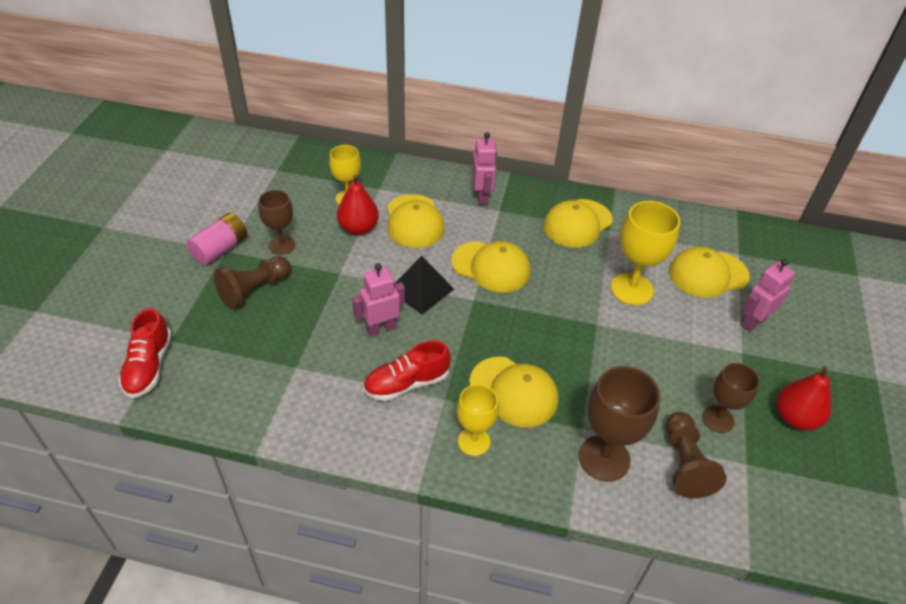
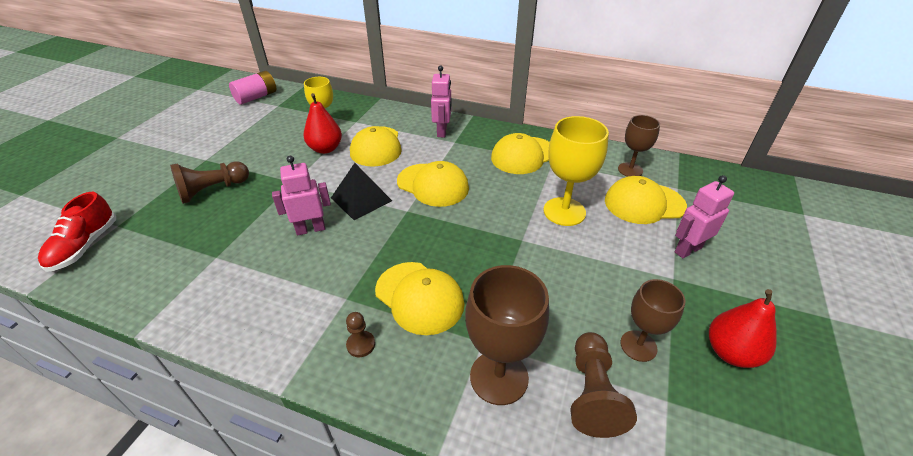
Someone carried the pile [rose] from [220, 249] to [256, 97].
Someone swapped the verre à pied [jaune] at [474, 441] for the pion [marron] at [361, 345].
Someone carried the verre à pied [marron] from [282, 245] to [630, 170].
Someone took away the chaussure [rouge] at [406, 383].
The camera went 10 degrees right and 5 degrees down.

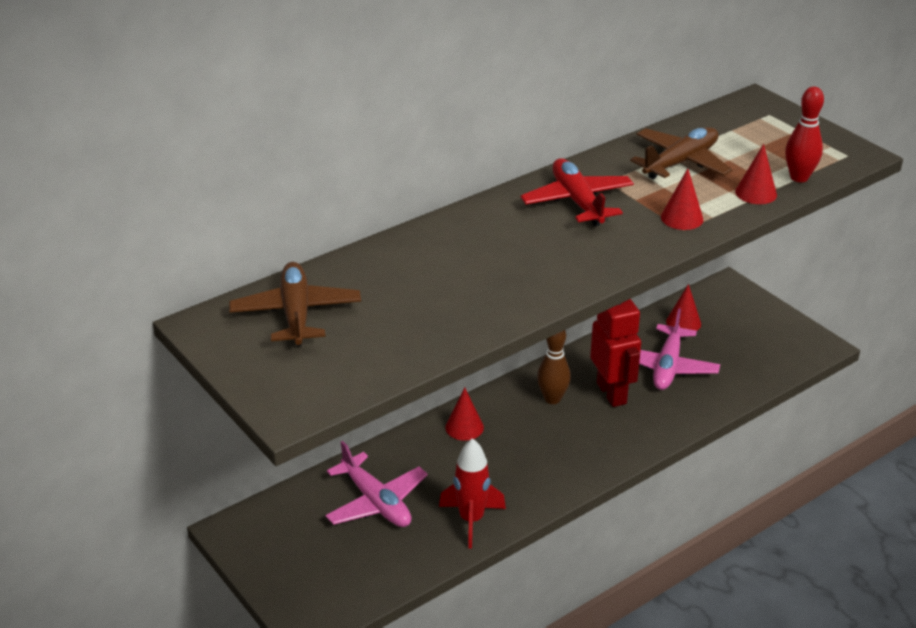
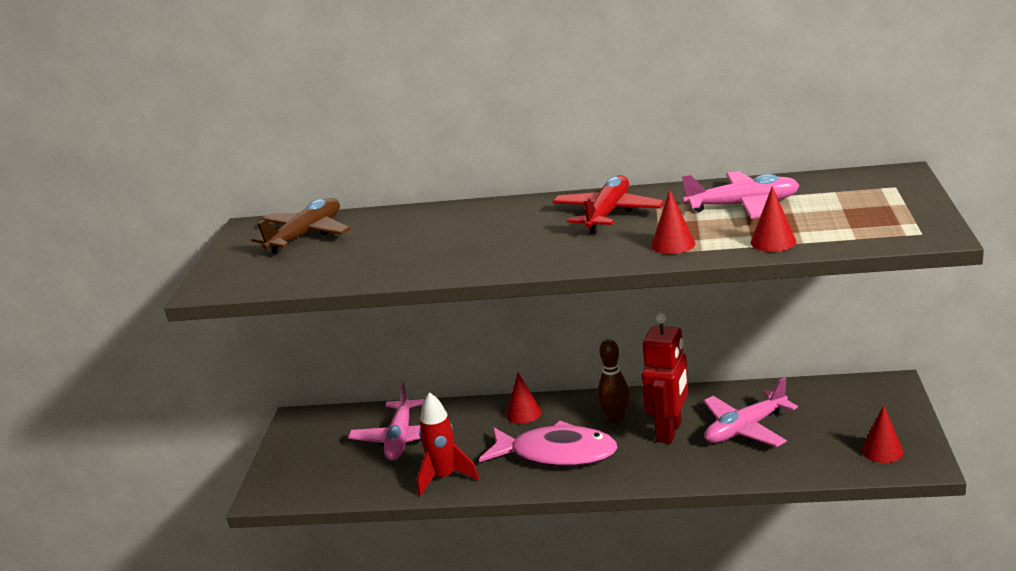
Someone put down the poisson [rose] at [556, 454].
Someone repainted the avion [marron] at [680, 162], which became the avion [rose] at [743, 205].
Someone carried the cône [rouge] from [683, 322] to [882, 451].
Someone took away the quille [rouge] at [799, 177].
The camera went 45 degrees right and 10 degrees down.

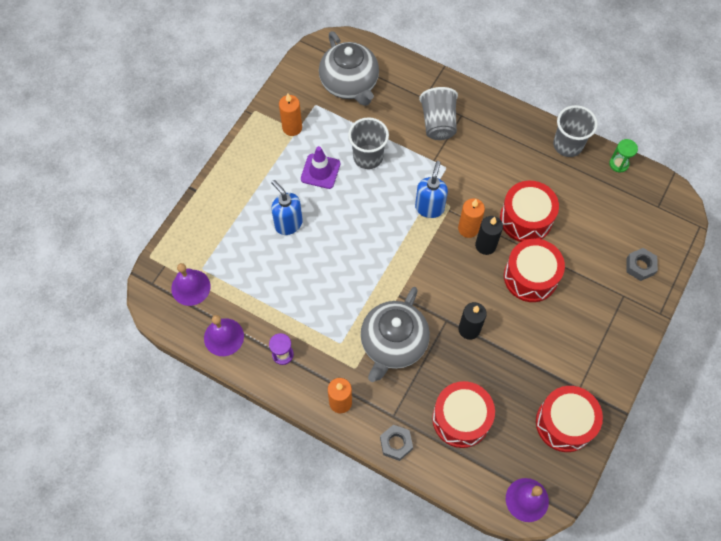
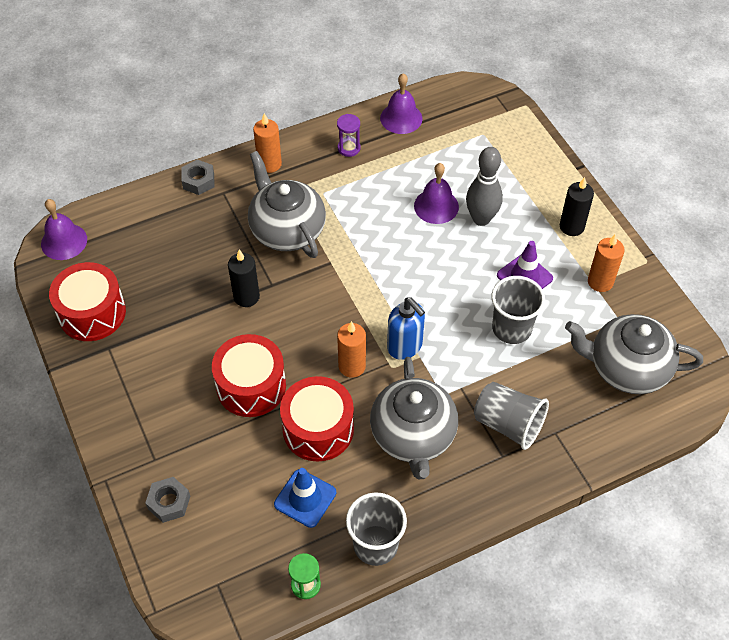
Someone put down the cône de chantier [bleu] at [305, 498].
Someone put down the théière [gris] at [413, 436].
Someone carried the cloche [violet] from [190, 287] to [436, 206].
Someone swapped the distributeur de savon [bleu] at [288, 224] for the quille [gris] at [481, 219].
Someone carried the bougie [noir] from [485, 245] to [571, 226].
Someone took away the tambour [rouge] at [461, 419].
The camera went 125 degrees right and 10 degrees down.

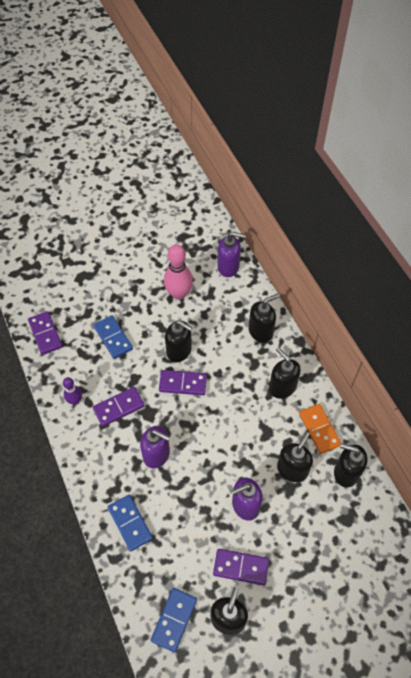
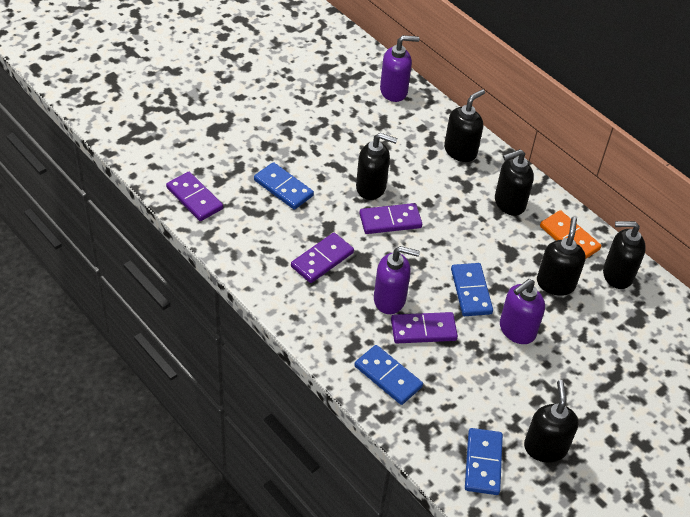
Someone carried the domino [violet] from [241, 567] to [423, 330].
Someone put down the domino [bleu] at [471, 291].
Someone rotated the distributeur de savon [noir] at [282, 387] by 60 degrees counterclockwise.
Someone took away the quille [violet] at [75, 400].
Someone took away the quille [rose] at [179, 294].
The camera went 20 degrees left and 10 degrees down.

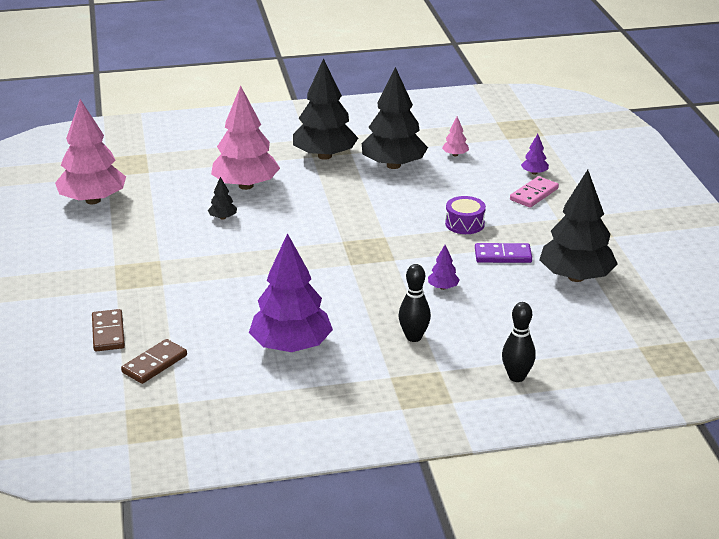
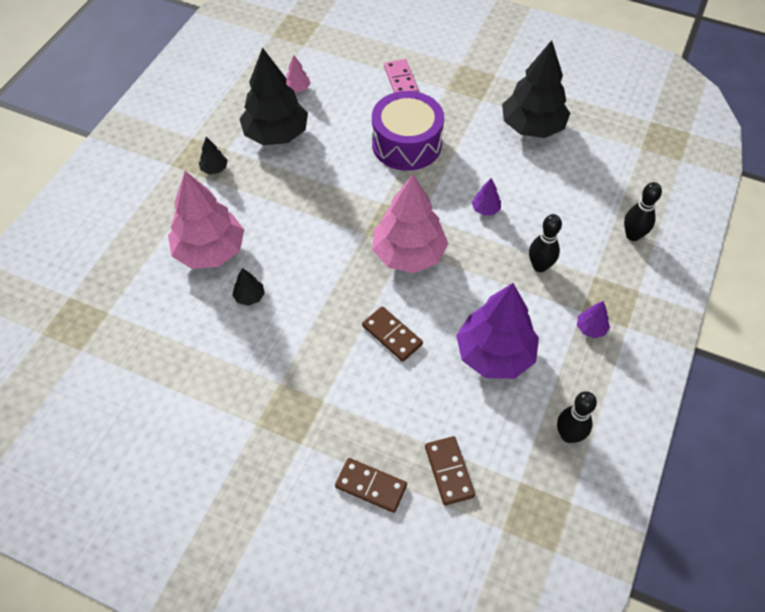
Someone scaled the arbre [noir] at [325, 156] by 0.41.
Someone put down the domino [marron] at [392, 335].
Someone scaled the tambour [violet] at [464, 224] by 1.89.
Someone carried the arbre [rose] from [93, 200] to [409, 254].
Someone put down the quille [noir] at [568, 435].
Someone carried the arbre [violet] from [534, 173] to [591, 328].
Someone took away the domino [violet] at [503, 256].
The camera went 55 degrees left and 25 degrees up.

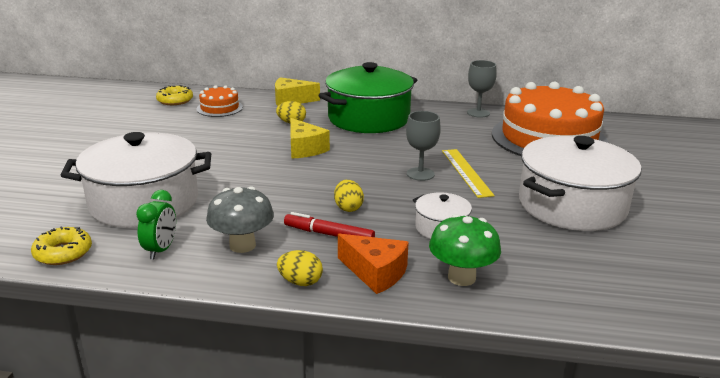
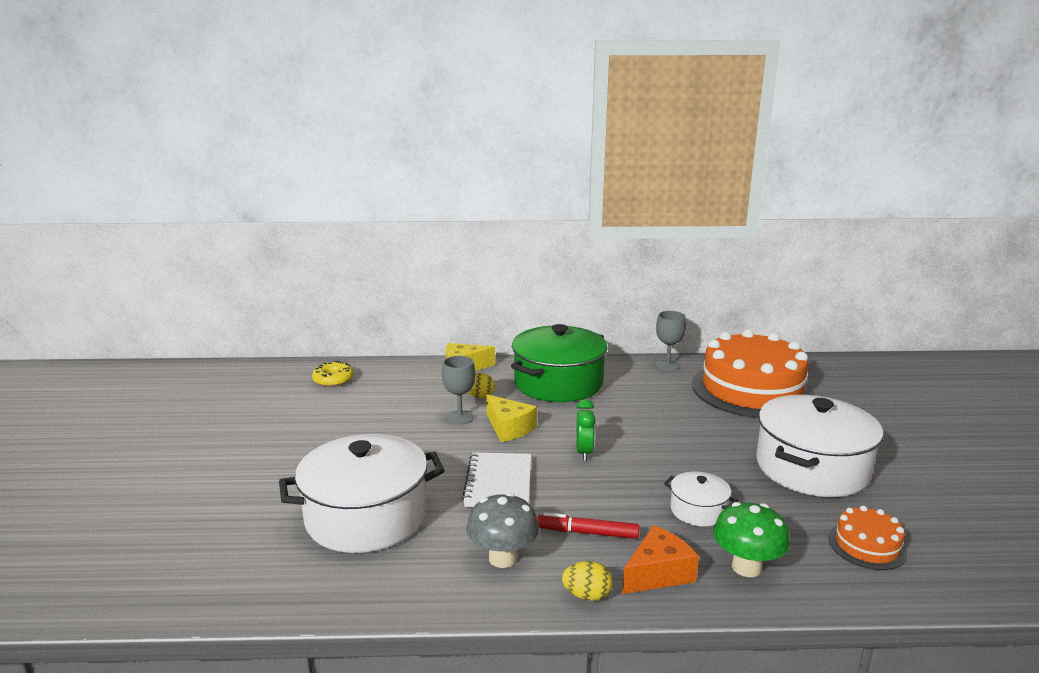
Someone carried the verre à pied [gris] from [420, 174] to [460, 417].
Someone put down the carnet [blanc] at [498, 482].
Someone carried the réveil [vert] from [161, 250] to [584, 452].
Someone rotated the fromage [orange] at [375, 273] by 60 degrees counterclockwise.
Someone carried the gâteau [orange] from [219, 108] to [867, 546].
Someone took away the beignet [jaune] at [63, 253].
Someone took away the œuf [jaune] at [348, 208].
Someone took away the règle [jaune] at [466, 172].
The camera went 10 degrees left and 5 degrees down.

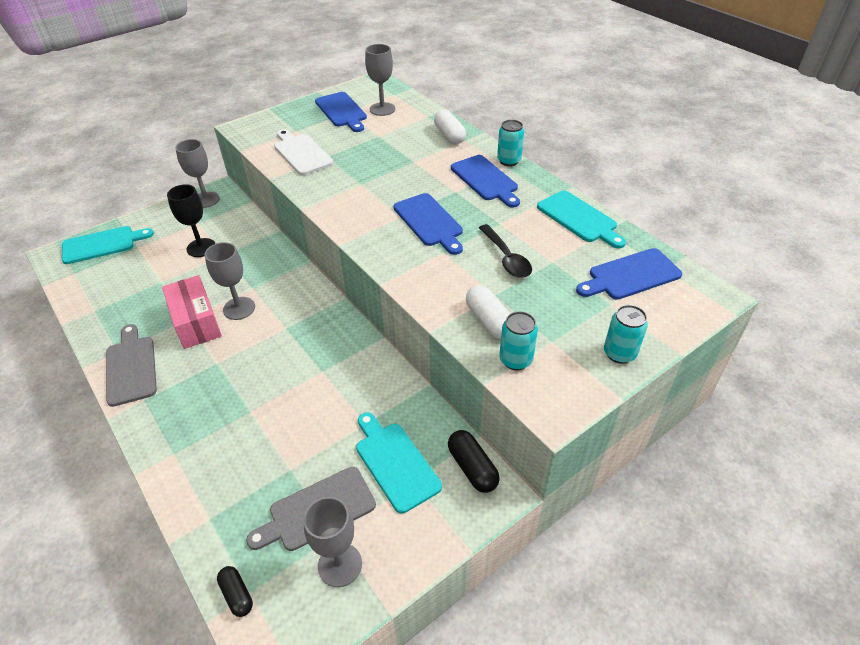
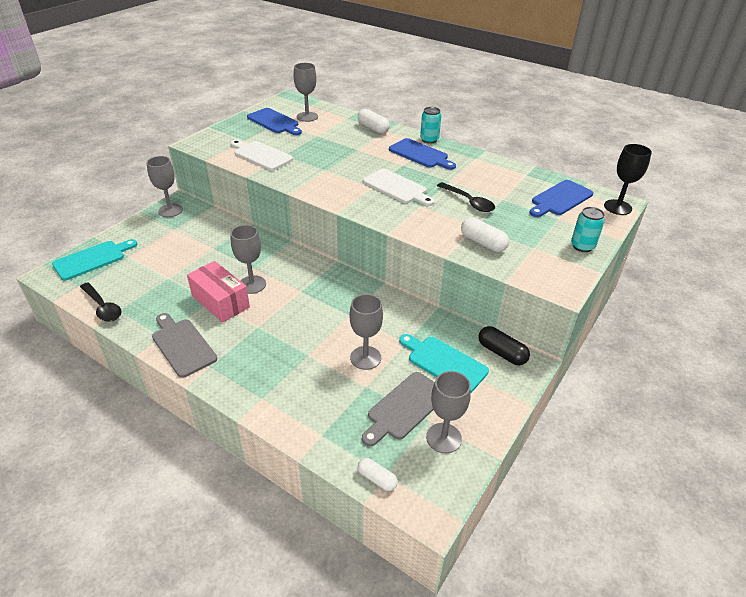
Someone put down the cuillère [noir] at [103, 307].
Someone put down the verre à pied [gris] at [365, 358].
Someone repainted the gélule [noir] at [237, 594], which became the gélule [blanc] at [377, 479].
Someone repainted the planche à découper [bleu] at [429, 222], which became the planche à découper [blanc] at [397, 187].
Someone carried the verre à pied [noir] from [201, 248] to [617, 207].
Someone took away the canette [turquoise] at [515, 360].
Someone took away the planche à découper [turquoise] at [579, 218].
The camera went 20 degrees left and 5 degrees down.

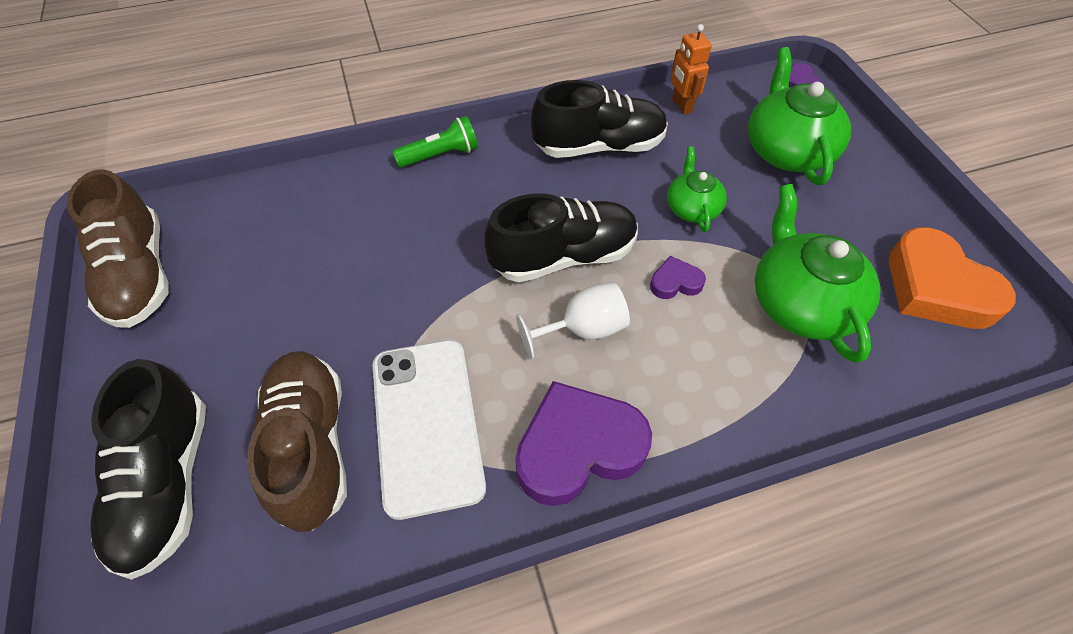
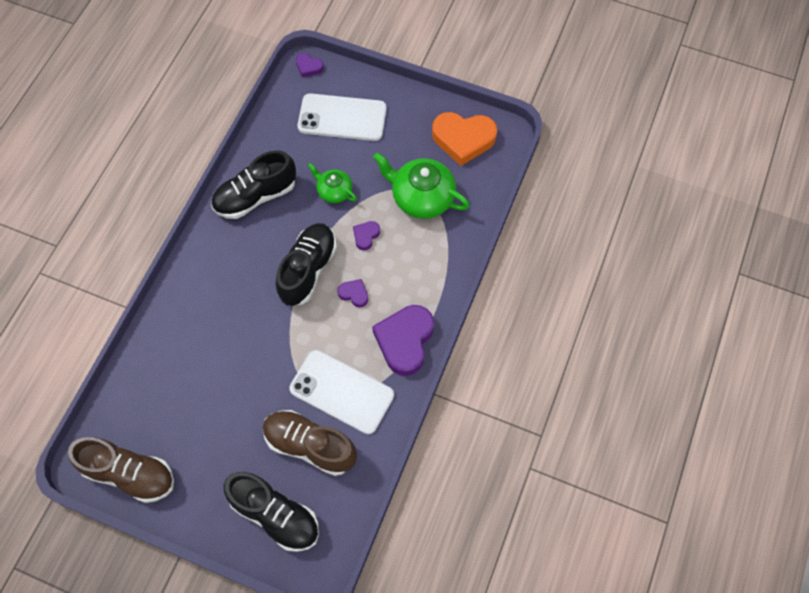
Someone rotated the chaussure [noir] at [599, 146] by 150 degrees counterclockwise.
Someone swapped the théière [vert] at [787, 150] for the téléphone [blanc] at [342, 118].
Someone swapped the verre à pied [blanc] at [583, 329] for the cœur [violet] at [354, 294].
Someone took away the lampe de poche [vert] at [441, 155].
Someone took away the robot [orange] at [681, 106].
The camera went 50 degrees left and 10 degrees up.

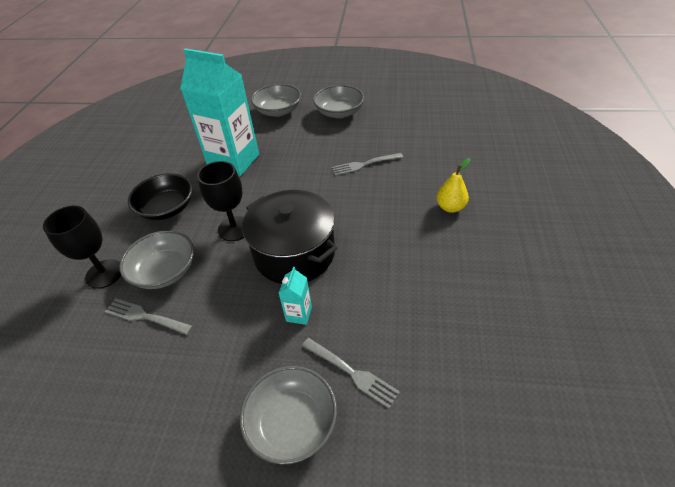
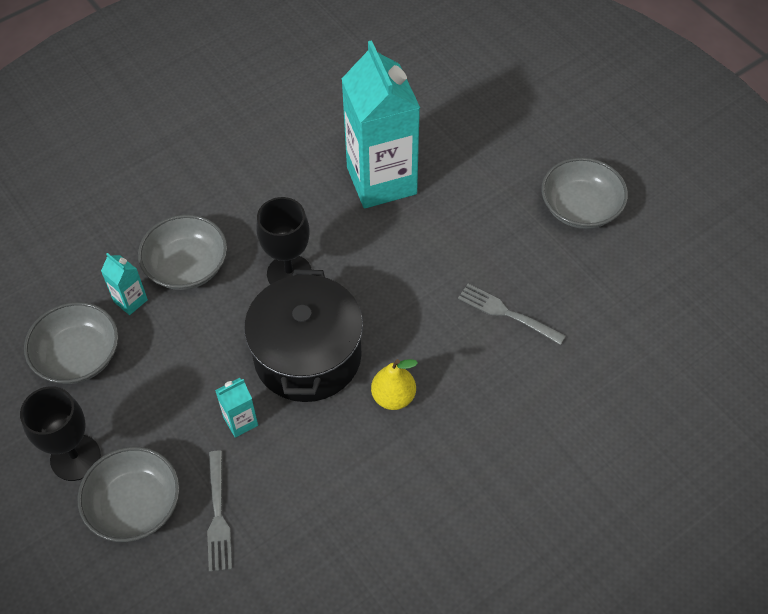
Someone carried the verre à pied [noir] from [104, 274] to [75, 457].
Someone carried the bol [gris] from [278, 111] to [78, 356].
Someone swapped the fourchette [gris] at [145, 316] for the brique de lait [turquoise] at [130, 300].
Someone carried the poire [jaune] from [450, 207] to [393, 397].
Someone took away the bol [noir] at [167, 208].
The camera went 45 degrees right and 10 degrees up.

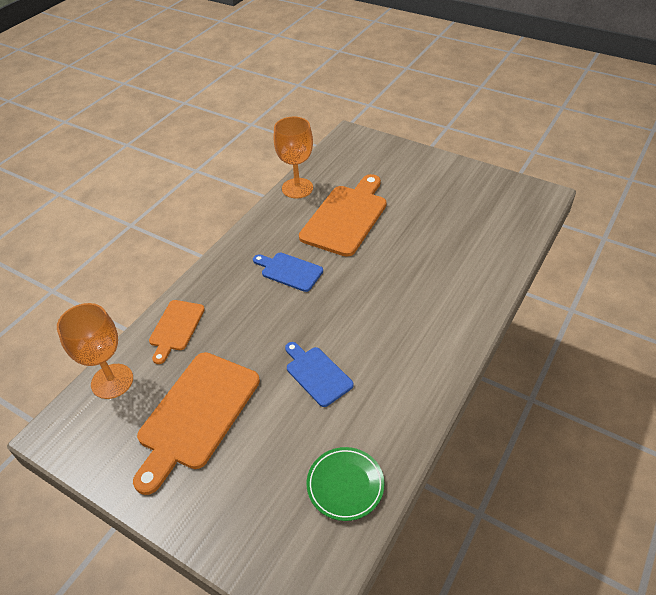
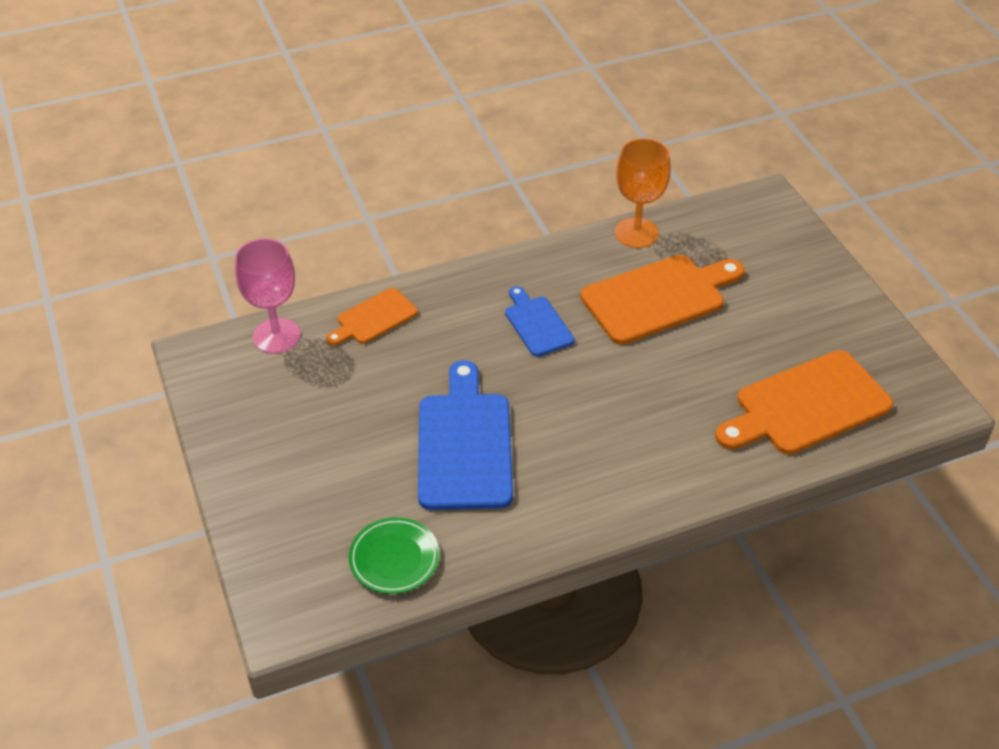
Someone repainted the verre à pied [orange] at [112, 381], which became the verre à pied [rose] at [276, 336].
Someone scaled the planche à découper [bleu] at [317, 374] by 1.80.
Someone carried the planche à découper [orange] from [196, 414] to [806, 405].
The camera went 35 degrees right and 0 degrees up.

